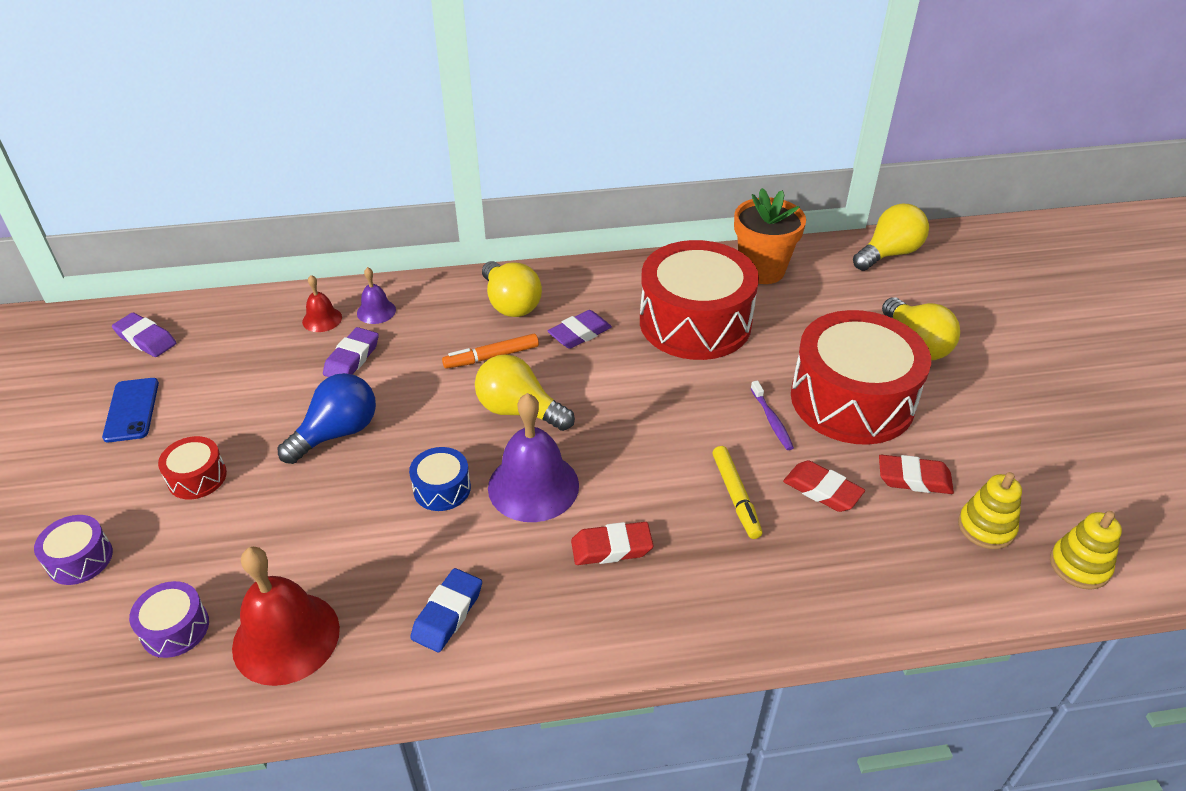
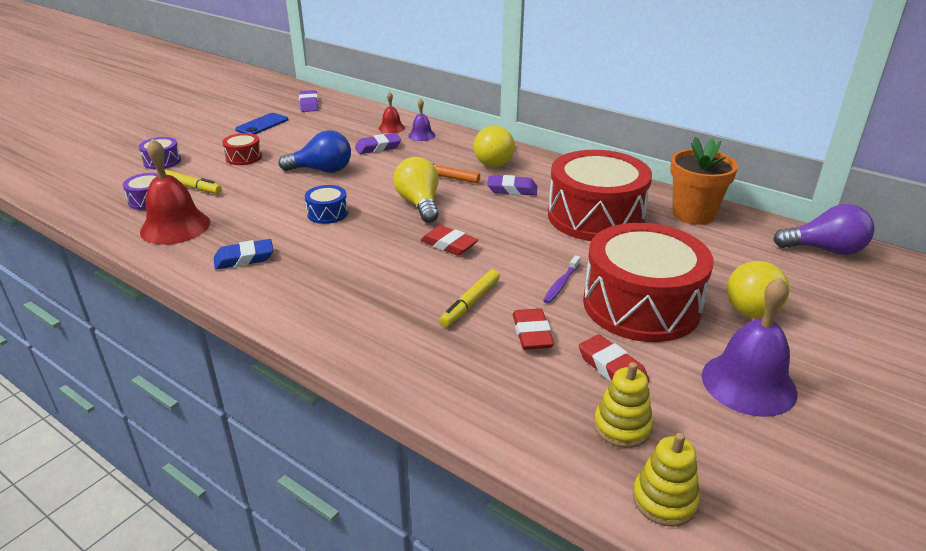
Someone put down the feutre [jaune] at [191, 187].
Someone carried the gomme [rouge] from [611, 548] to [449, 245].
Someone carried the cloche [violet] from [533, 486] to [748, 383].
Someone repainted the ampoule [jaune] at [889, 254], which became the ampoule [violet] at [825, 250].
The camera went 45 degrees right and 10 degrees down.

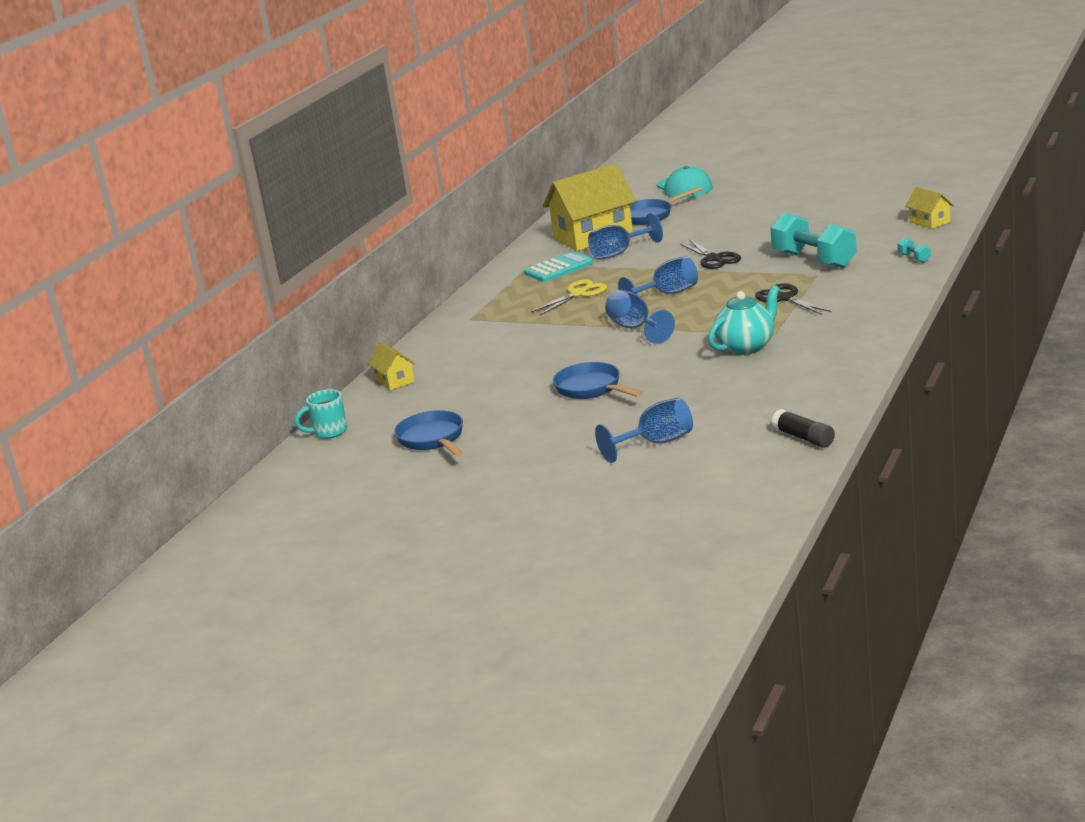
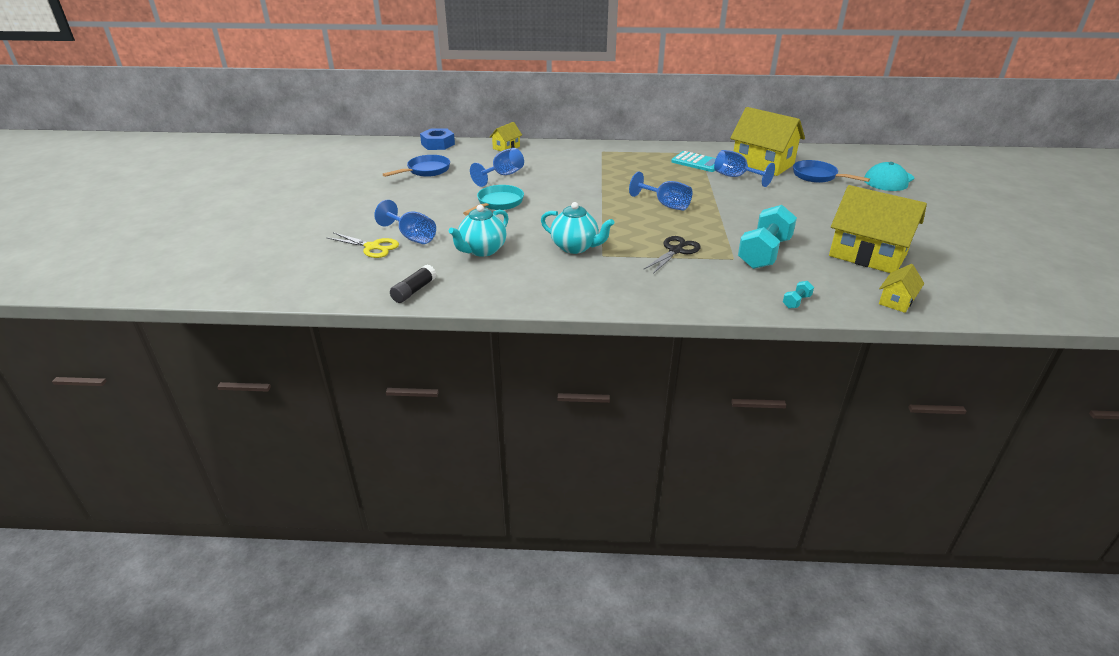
Someone carried the ciseaux [jaune] from [578, 294] to [372, 247].
Someone swapped the tasse [turquoise] at [329, 432] for the écrou [bleu] at [438, 144].
Someone put down the théière [turquoise] at [482, 250].
Someone repainted the poêle [bleu] at [591, 388], which became the poêle [turquoise] at [498, 203].
Someone carried the verre à pied [bleu] from [635, 328] to [503, 175].
Someone put down the maison [jaune] at [867, 255].
Someone took away the ciseaux [noir] at [714, 259].
The camera went 65 degrees right and 10 degrees up.

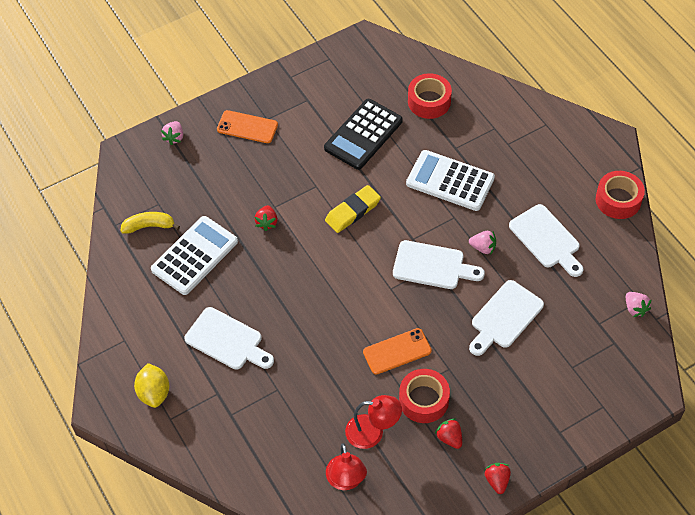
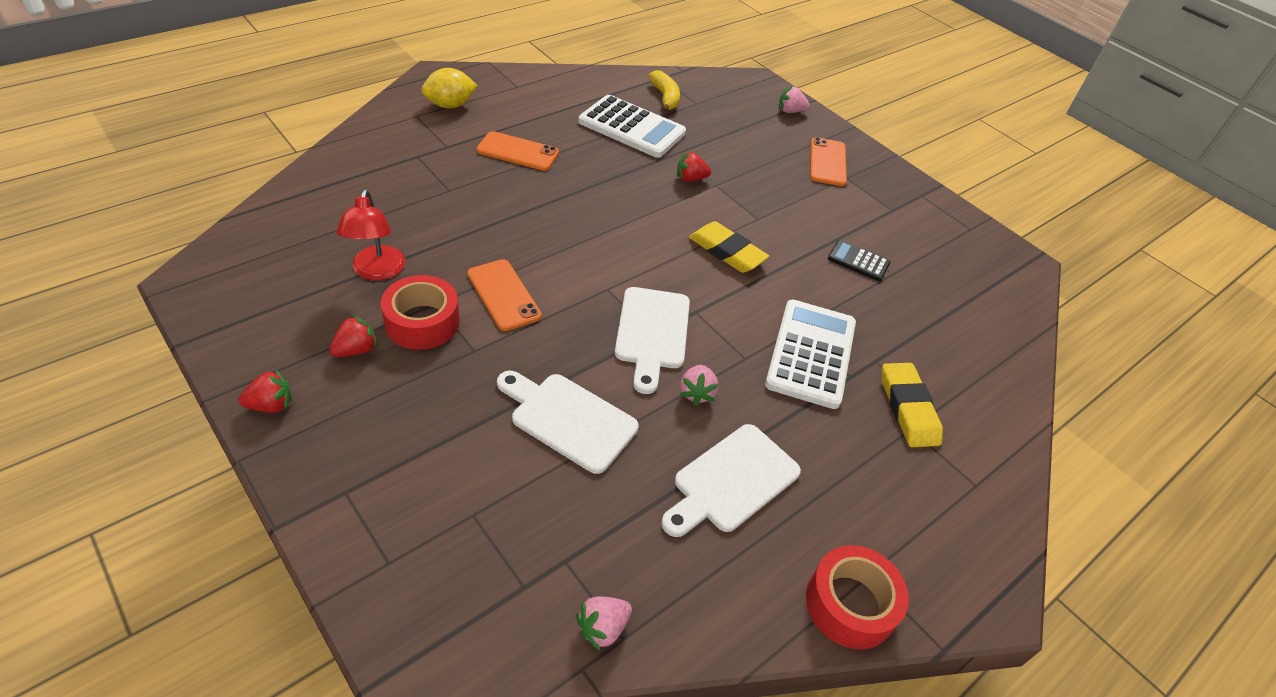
Someone swapped the planche à découper [blanc] at [227, 341] for the téléphone [orange] at [518, 152].
Someone scaled the calculatrice [noir] at [363, 135] by 0.51.
Someone put down the gomme [jaune] at [908, 408].
Someone took away the lampe [rouge] at [346, 480].
Someone took away the ruban adhésif [rouge] at [429, 101].
The camera went 75 degrees right and 10 degrees down.

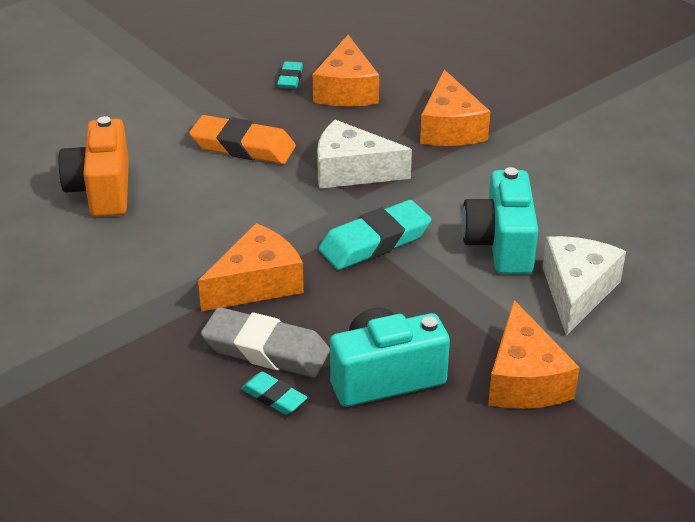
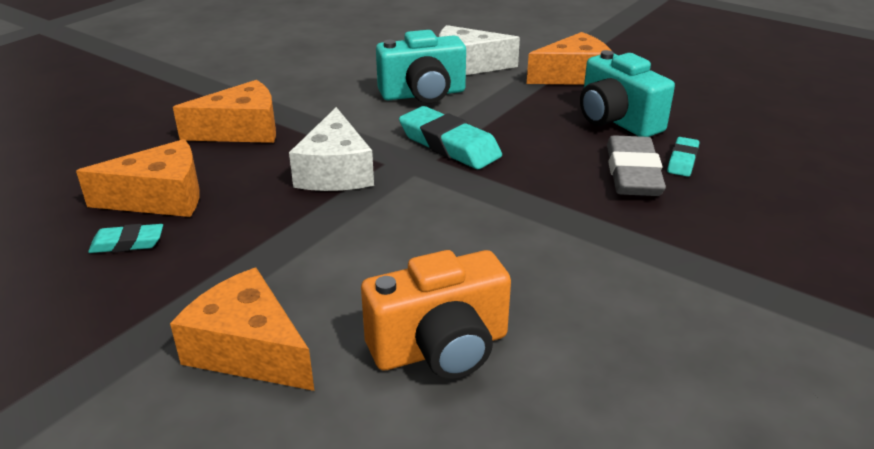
Someone carried the fromage [orange] from [257, 283] to [249, 350].
Someone took away the gomme [orange] at [243, 147].
The camera went 105 degrees left and 5 degrees down.

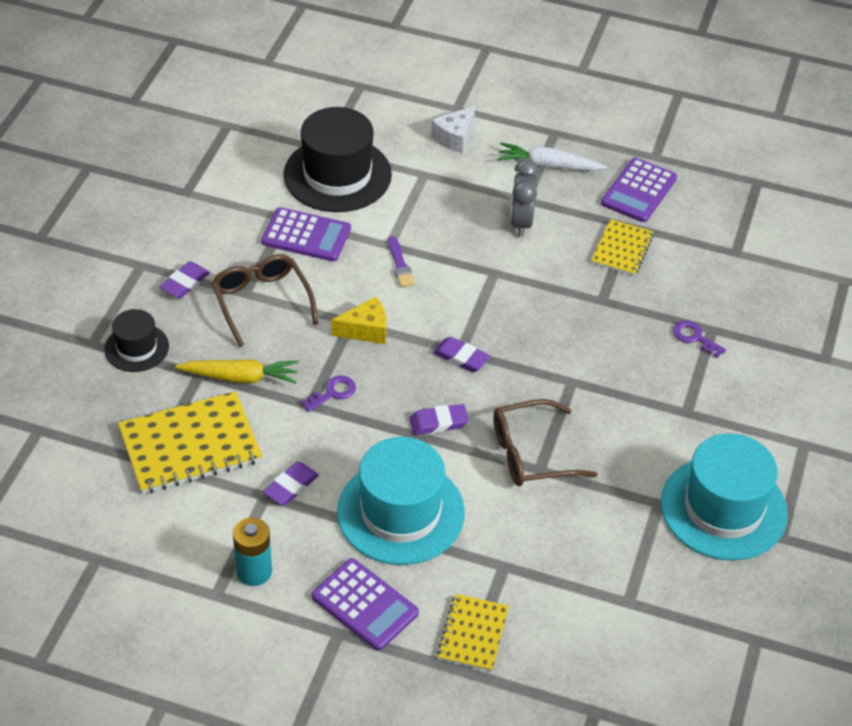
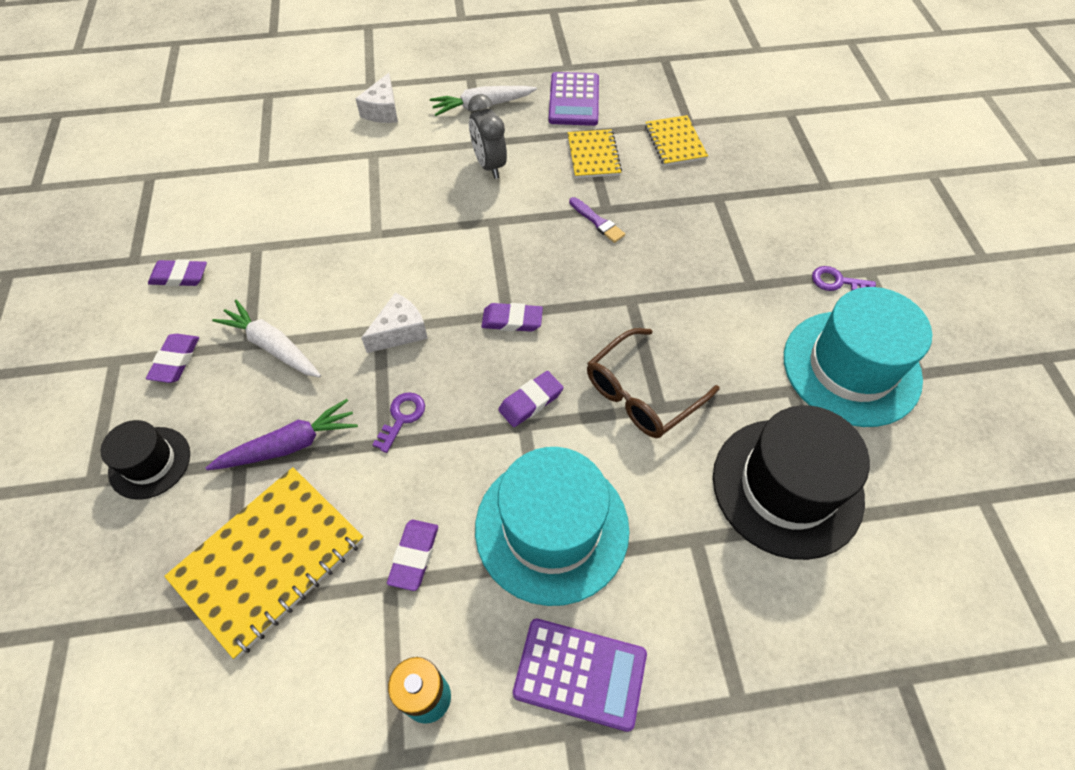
Someone put down the gomme [violet] at [179, 276].
Someone repainted the carotte [jaune] at [240, 377], which became the carotte [violet] at [290, 445].
Someone swapped the lunettes [marron] at [261, 301] for the carotte [blanc] at [272, 346].
Someone repainted the fromage [jaune] at [365, 330], which became the fromage [blanc] at [400, 332].
Someone carried the pinceau [violet] from [400, 265] to [597, 221].
Someone carried the carnet [jaune] from [473, 634] to [675, 142].
Someone carried the chapeau [noir] from [337, 175] to [787, 487].
Someone carried the clé [violet] from [694, 337] to [837, 282].
Someone took away the calculatrice [violet] at [306, 235].
The camera went 25 degrees left and 10 degrees up.

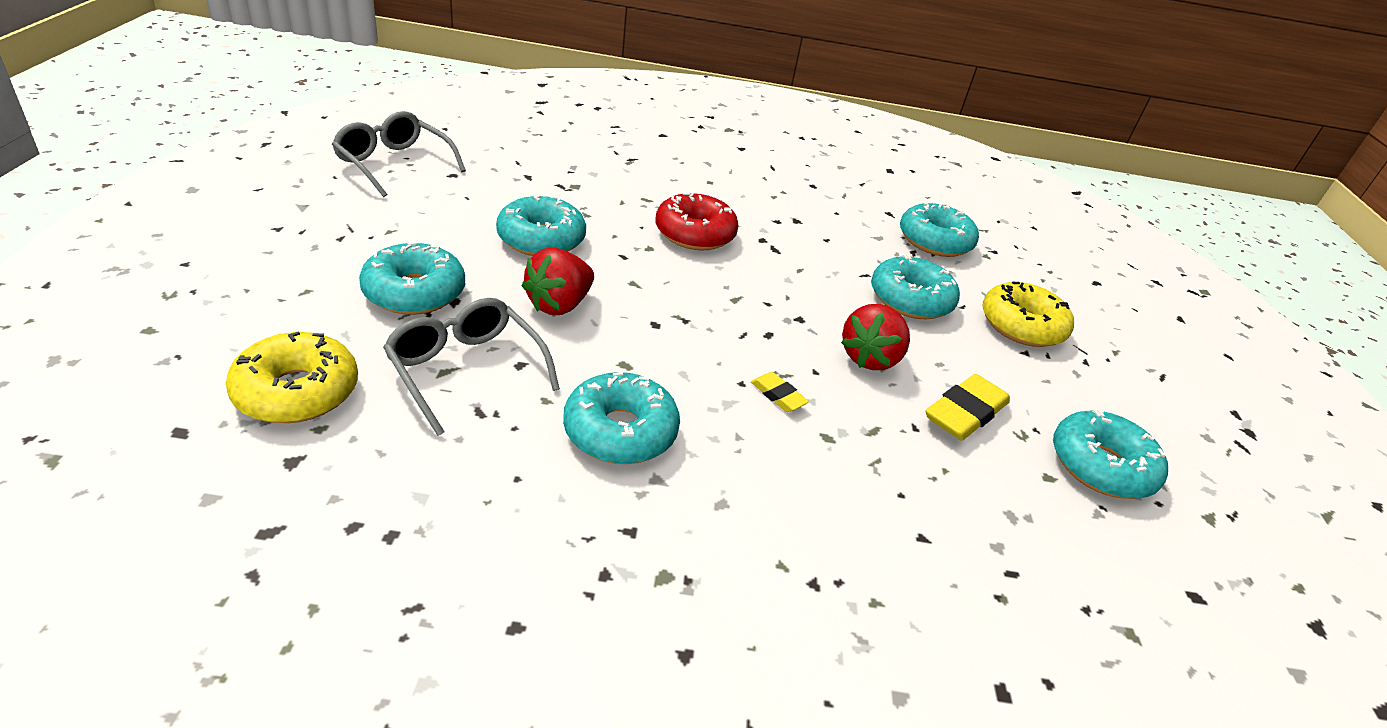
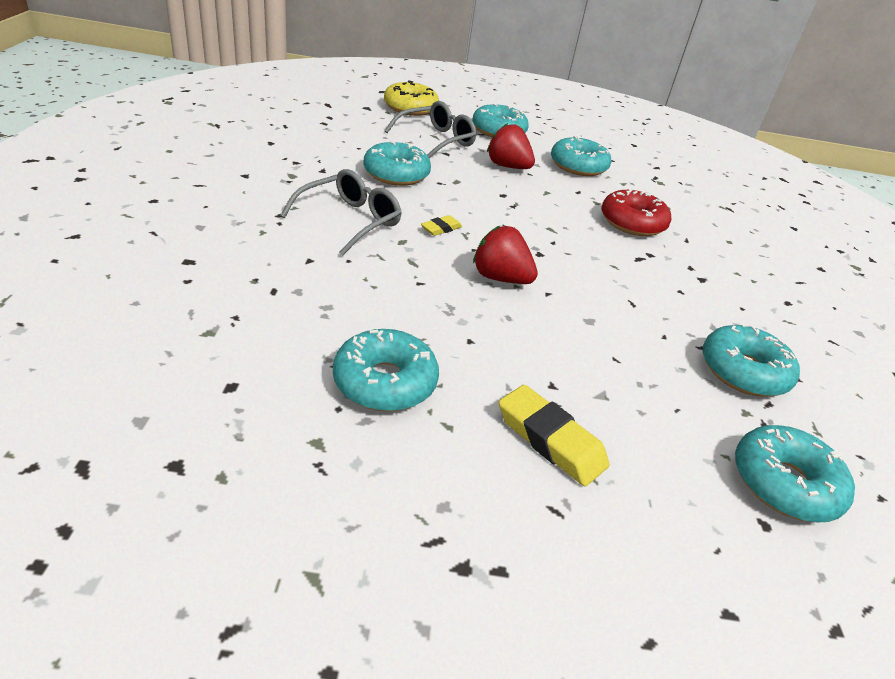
Someone carried the lunettes [gris] from [394, 164] to [350, 221].
Someone carried the gomme [jaune] from [965, 413] to [550, 440].
Someone carried the beignet [turquoise] from [910, 299] to [784, 483].
Someone took away the beignet [jaune] at [1021, 326].
The camera went 90 degrees right and 0 degrees up.

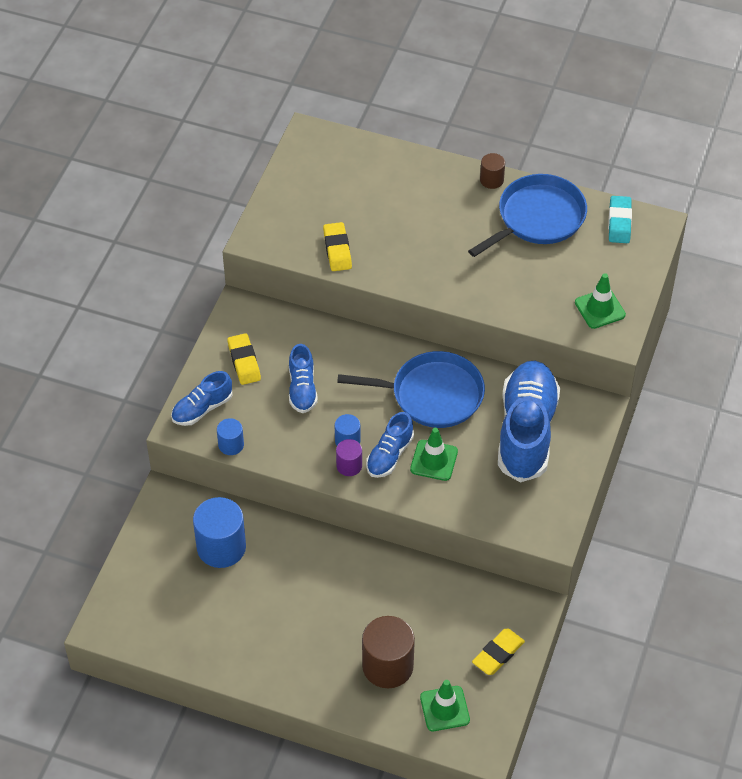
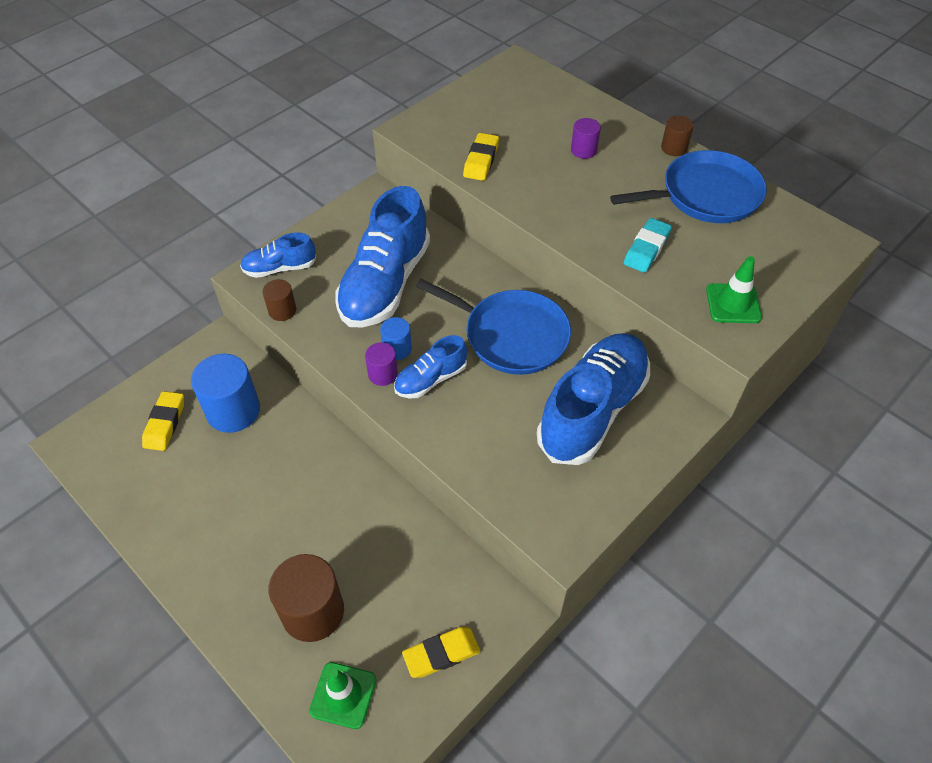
Someone carried the gomme [jaune] from [244, 362] to [165, 423].
Someone repainted the cylindre [bleu] at [231, 445], which became the cylindre [marron] at [282, 310].
Someone scaled the chaussure [bleu] at [302, 389] by 1.98.
Someone put down the cylindre [violet] at [583, 150].
Someone carried the gomme [turquoise] from [619, 222] to [646, 249].
Someone took away the cône de chantier [vert] at [434, 460].
The camera went 25 degrees right and 0 degrees up.

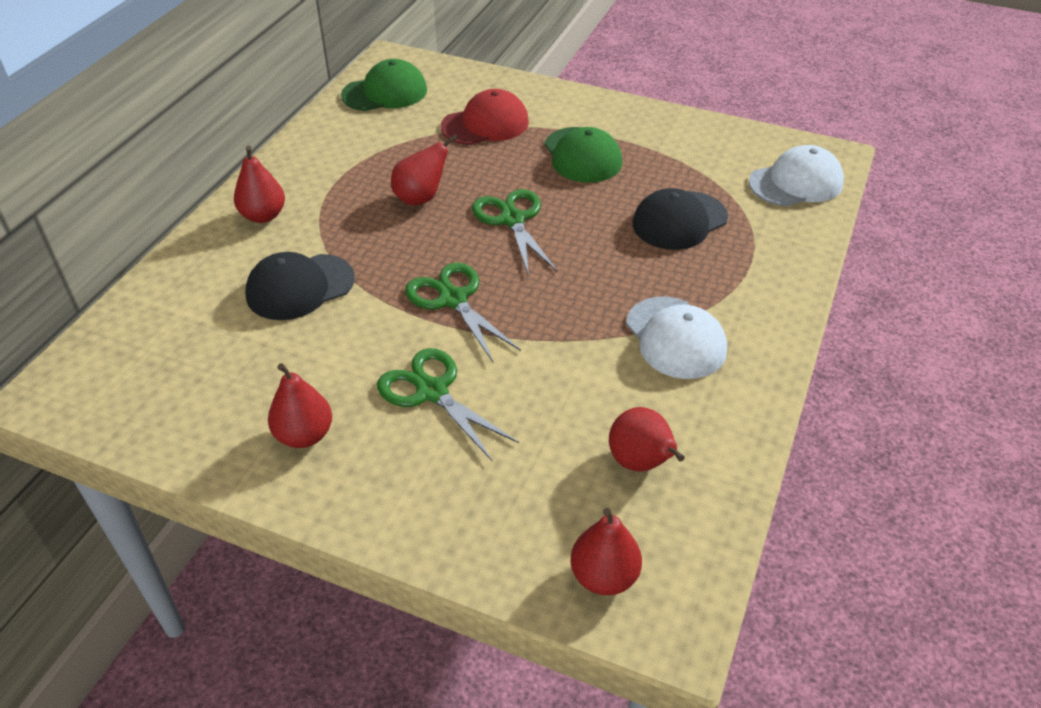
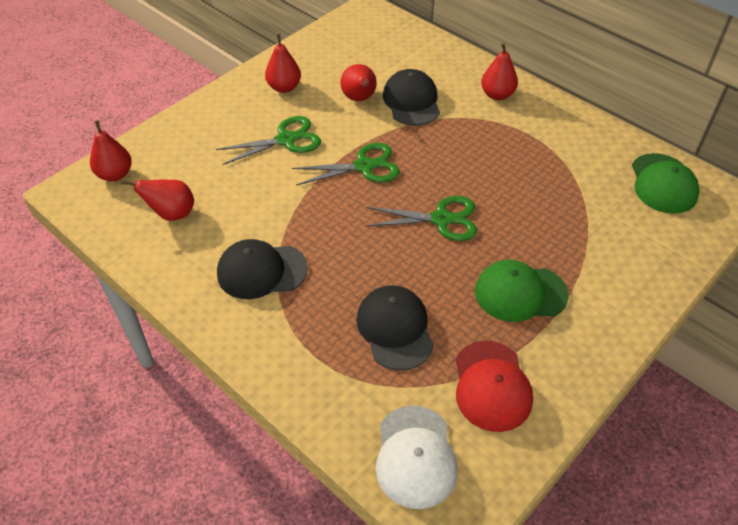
Someone repainted the casquette [blanc] at [675, 338], which became the casquette [noir] at [261, 271].
Someone carried the poire [rouge] from [421, 198] to [359, 99].
Someone carried the casquette [rouge] from [485, 124] to [491, 386].
The camera went 110 degrees right and 5 degrees up.

